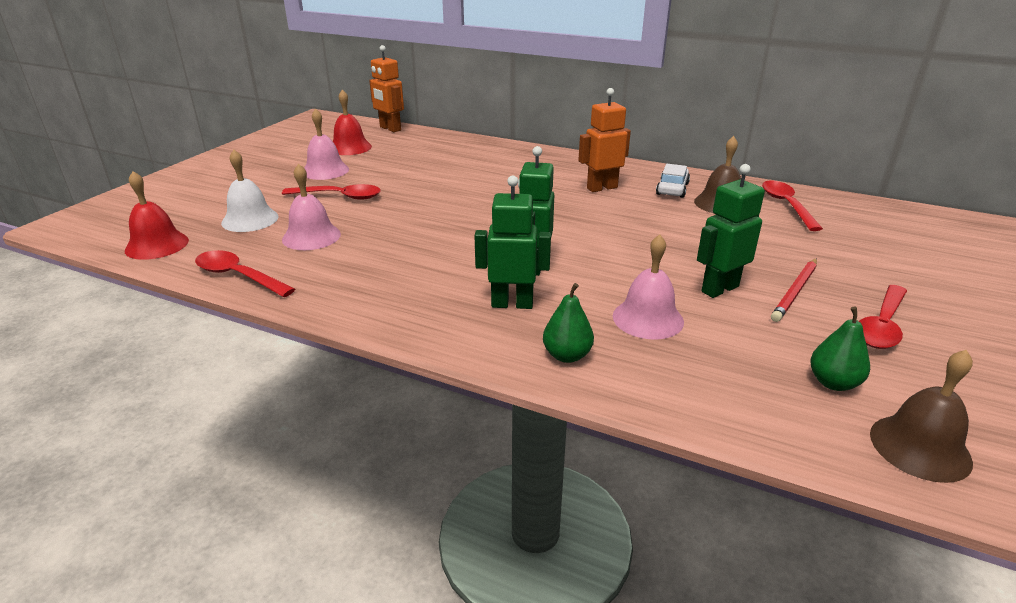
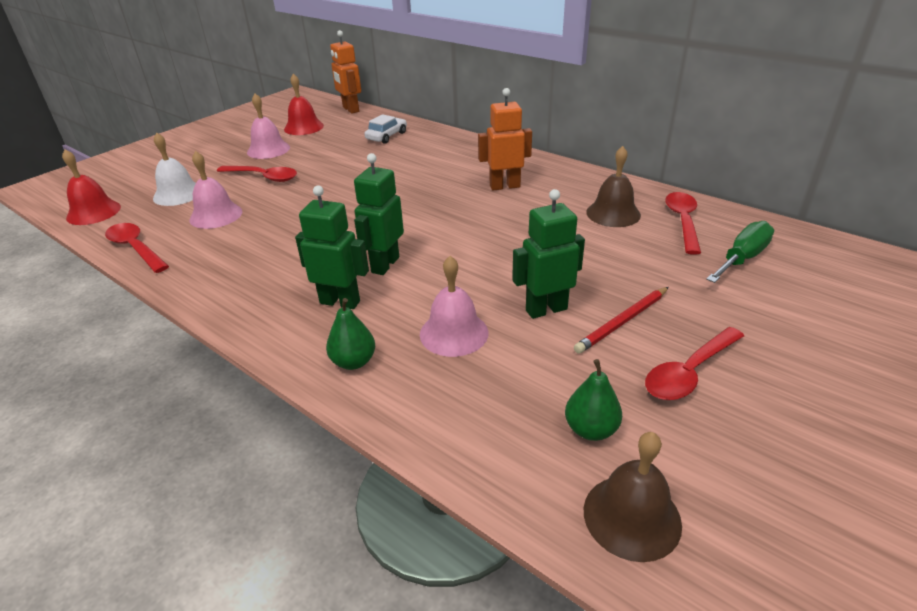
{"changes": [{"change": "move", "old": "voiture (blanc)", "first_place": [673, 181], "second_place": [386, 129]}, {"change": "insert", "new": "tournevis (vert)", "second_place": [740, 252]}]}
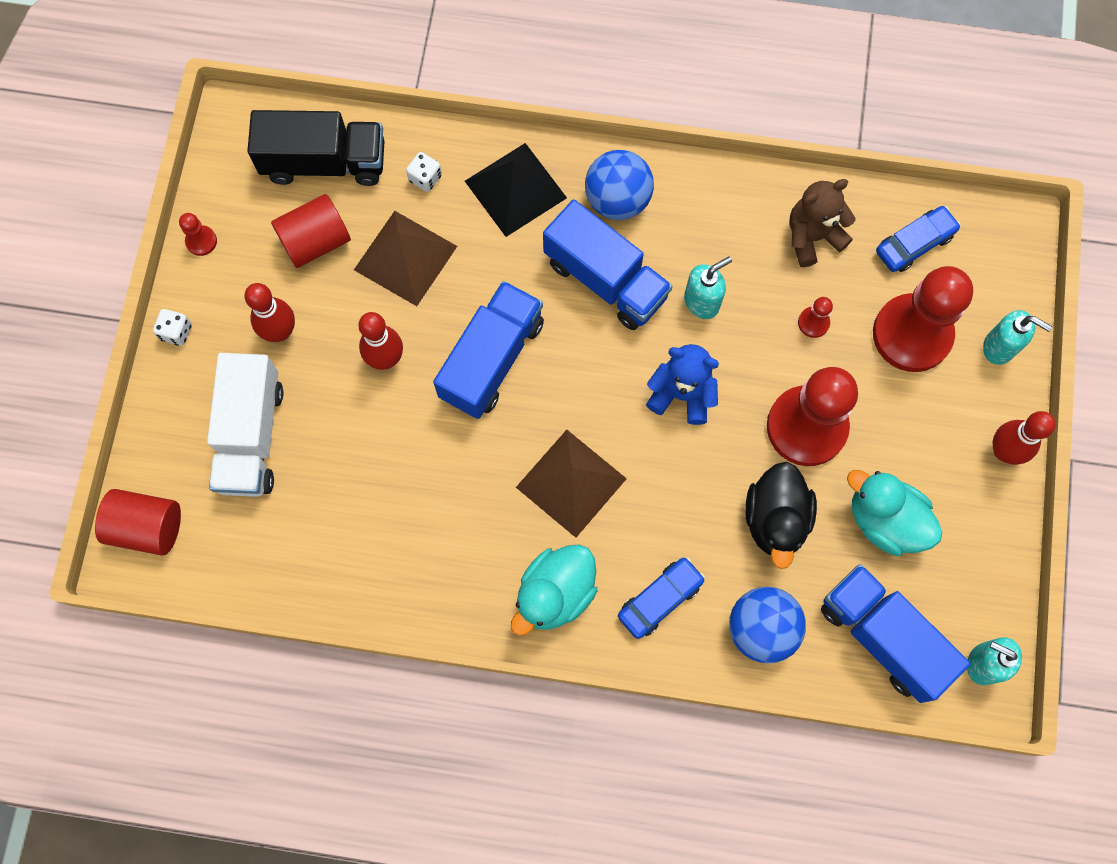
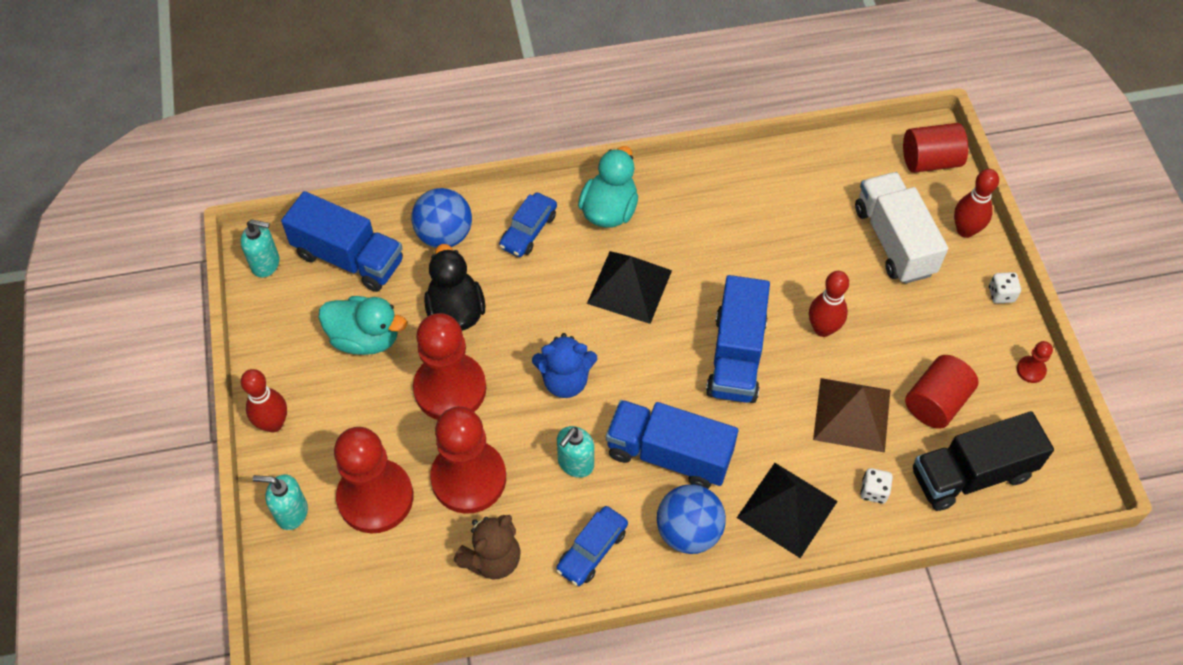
{"changes": [{"change": "resize", "old": "pion (rouge)", "first_place": [815, 317], "second_place": [468, 460], "factor": 2.5}, {"change": "move", "old": "voiture (bleu)", "first_place": [918, 239], "second_place": [592, 546]}, {"change": "recolor", "old": "pyramide (marron)", "new": "pyramide (noir)", "first_place": [571, 484], "second_place": [629, 287]}, {"change": "move", "old": "quille (rouge)", "first_place": [269, 312], "second_place": [976, 203]}]}
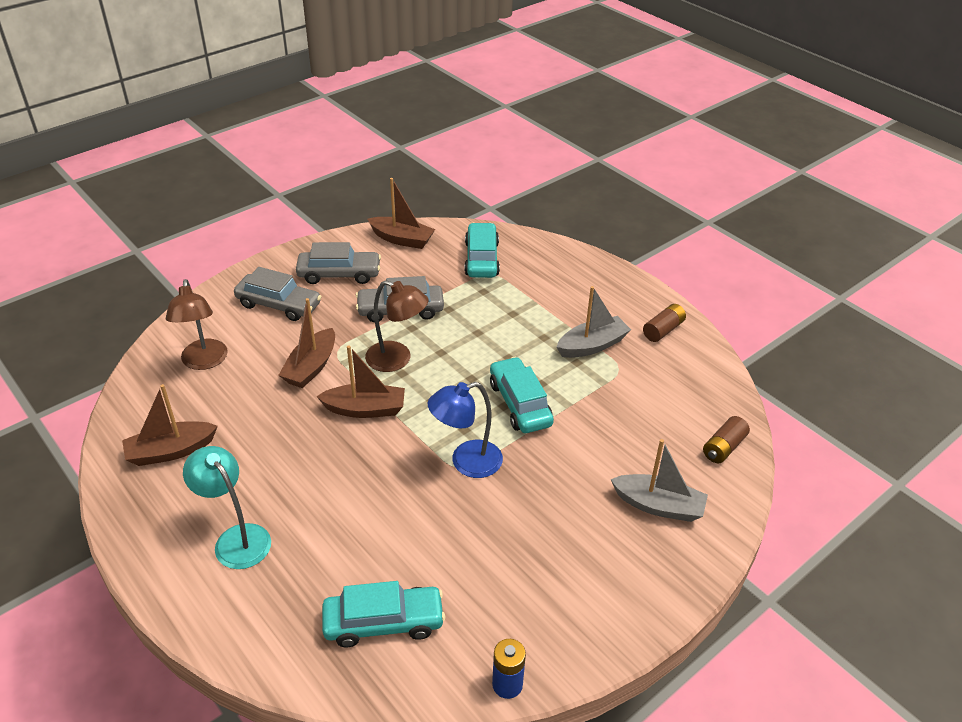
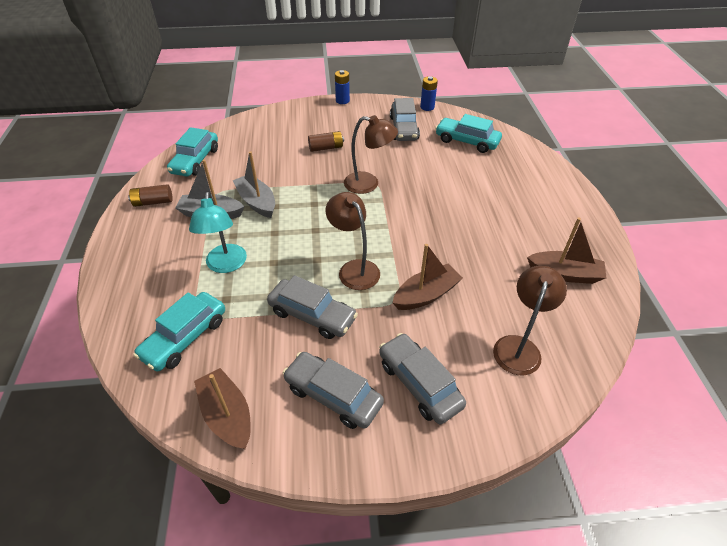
{"changes": [{"change": "move", "old": "voiture (turquoise)", "first_place": [522, 395], "second_place": [192, 151]}, {"change": "move", "old": "lampe (turquoise)", "first_place": [227, 507], "second_place": [218, 232]}, {"change": "move", "old": "bateau (gris)", "first_place": [659, 480], "second_place": [253, 184]}, {"change": "move", "old": "pile (marron)", "first_place": [726, 439], "second_place": [326, 141]}, {"change": "insert", "new": "pile (bleu)", "second_place": [342, 87]}, {"change": "recolor", "old": "lampe (bleu)", "new": "lampe (marron)", "first_place": [465, 430], "second_place": [371, 154]}, {"change": "insert", "new": "voiture (gris)", "second_place": [405, 119]}, {"change": "delete", "old": "bateau (marron)", "first_place": [360, 381]}]}
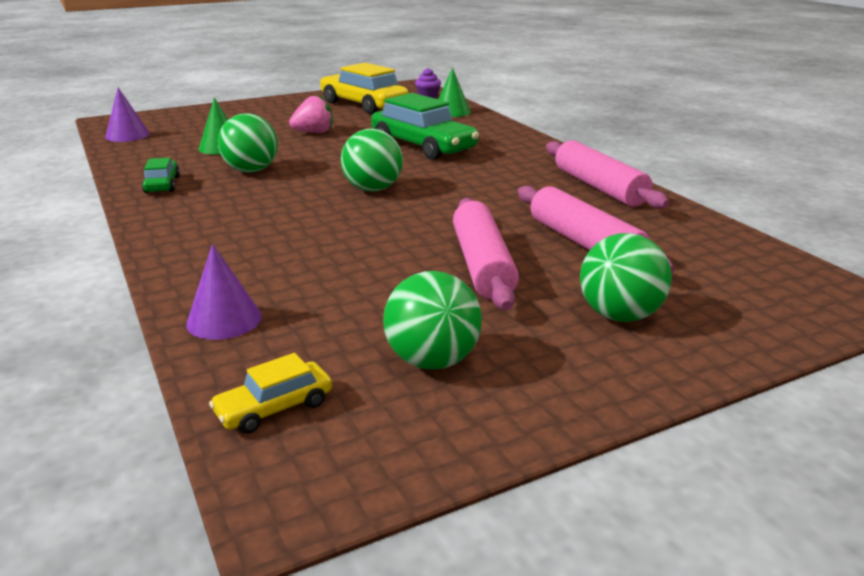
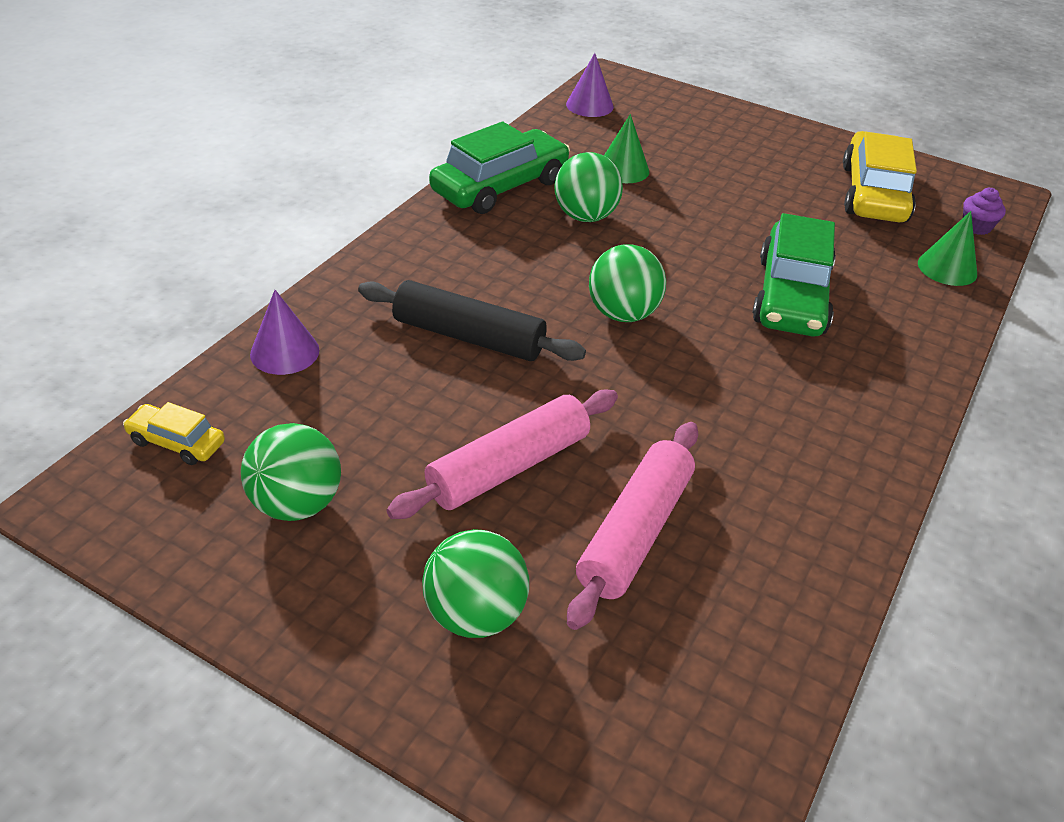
{"changes": [{"change": "insert", "new": "rouleau à pâtisserie (noir)", "second_place": [472, 320]}, {"change": "resize", "old": "voiture (vert)", "first_place": [161, 175], "second_place": [499, 168], "factor": 2.05}, {"change": "delete", "old": "fraise (rose)", "first_place": [311, 113]}, {"change": "delete", "old": "rouleau à pâtisserie (rose)", "first_place": [607, 174]}]}
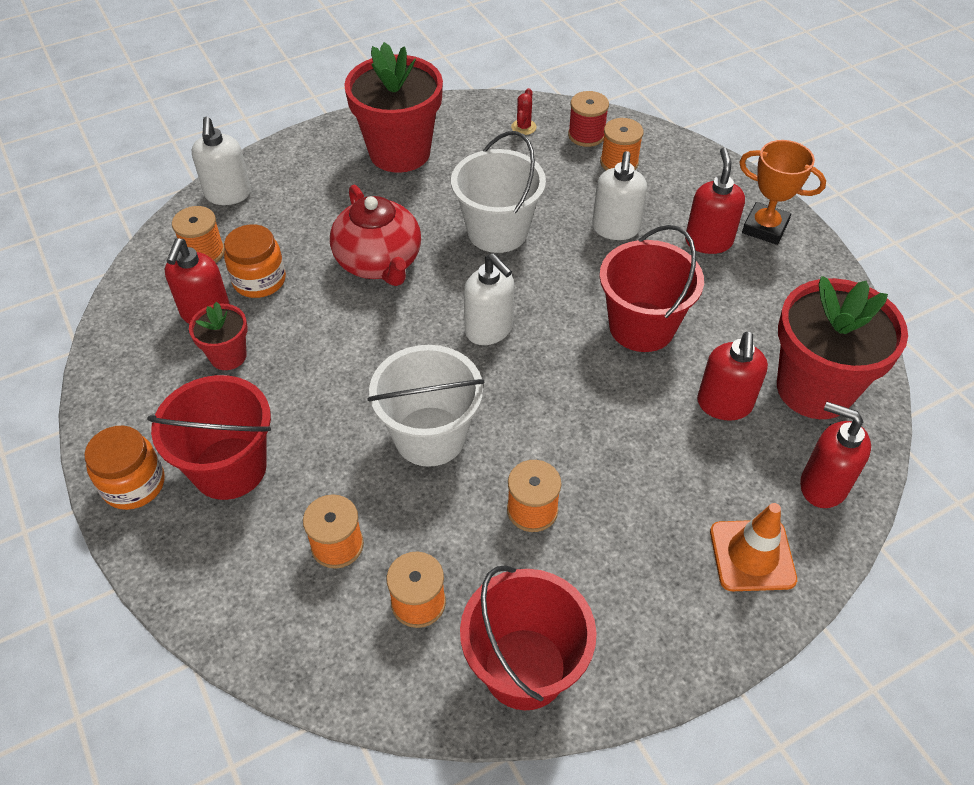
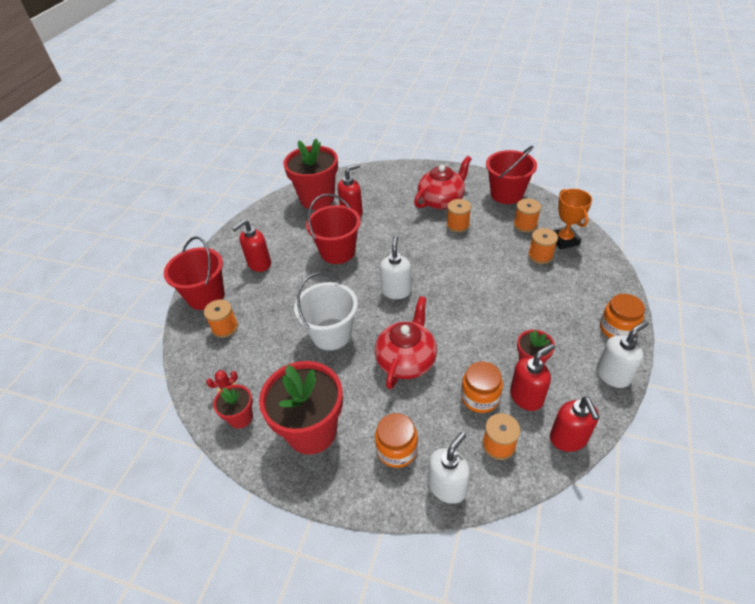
{"changes": [{"change": "move", "old": "seau (rouge)", "first_place": [209, 437], "second_place": [194, 273]}, {"change": "insert", "new": "pot de fleurs (rouge)", "second_place": [233, 407]}, {"change": "insert", "new": "bocal (orange)", "second_place": [396, 440]}, {"change": "insert", "new": "théière (rouge)", "second_place": [443, 183]}, {"change": "move", "old": "distributeur de savon (rouge)", "first_place": [835, 455], "second_place": [575, 424]}, {"change": "move", "old": "trophée (orange)", "first_place": [782, 192], "second_place": [572, 219]}, {"change": "move", "old": "distributeur de savon (blanc)", "first_place": [619, 195], "second_place": [623, 354]}, {"change": "delete", "old": "seau (blanc)", "first_place": [426, 406]}, {"change": "delete", "old": "bobine (rouge)", "first_place": [588, 119]}, {"change": "delete", "old": "cône de chantier (orange)", "first_place": [753, 547]}]}
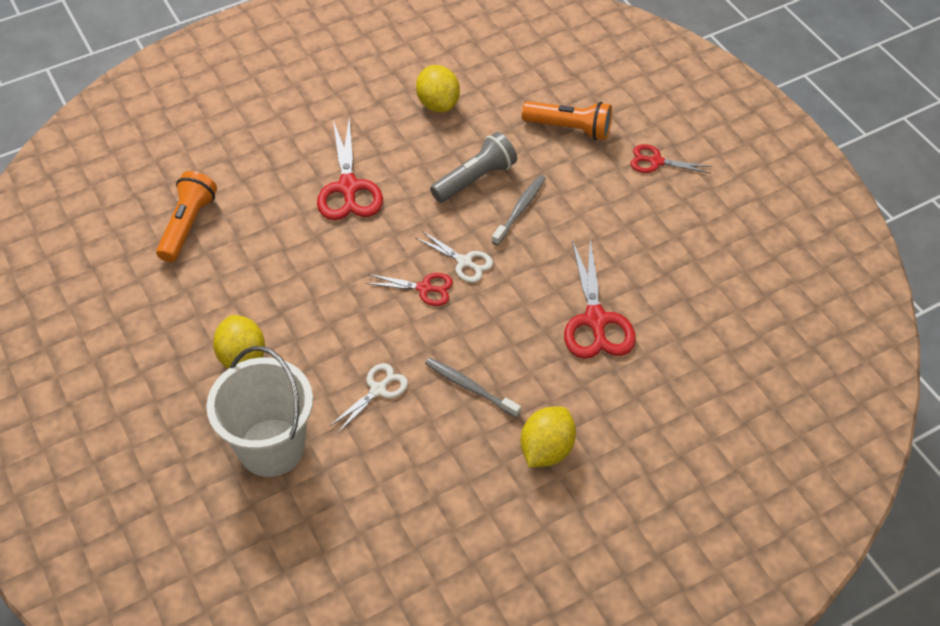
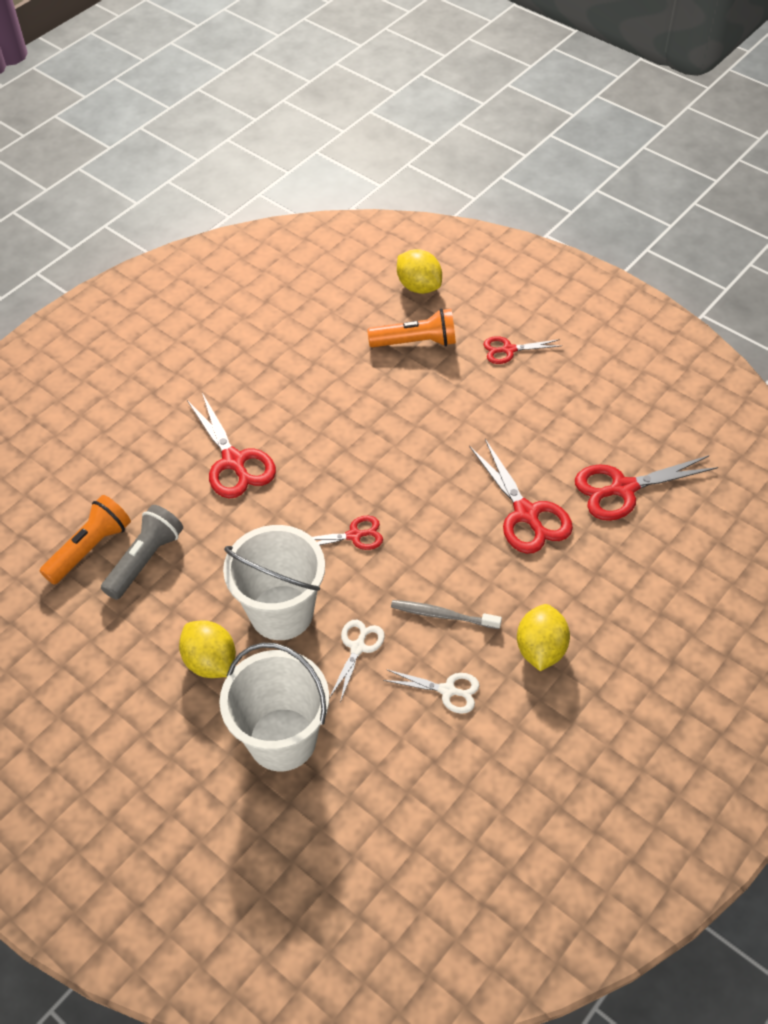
{"changes": [{"change": "rotate", "old": "lampe de poche (orange)", "first_place": [186, 216], "second_place": [85, 540], "degrees": 45}, {"change": "move", "old": "lampe de poche (gris)", "first_place": [473, 167], "second_place": [142, 552]}, {"change": "insert", "new": "seau (blanc)", "second_place": [274, 582]}, {"change": "move", "old": "ciseaux (blanc)", "first_place": [454, 257], "second_place": [431, 691]}, {"change": "move", "old": "citron (jaune)", "first_place": [438, 88], "second_place": [419, 271]}, {"change": "insert", "new": "ciseaux (rouge)", "second_place": [646, 488]}, {"change": "delete", "old": "brosse à dents (gris)", "first_place": [519, 210]}]}
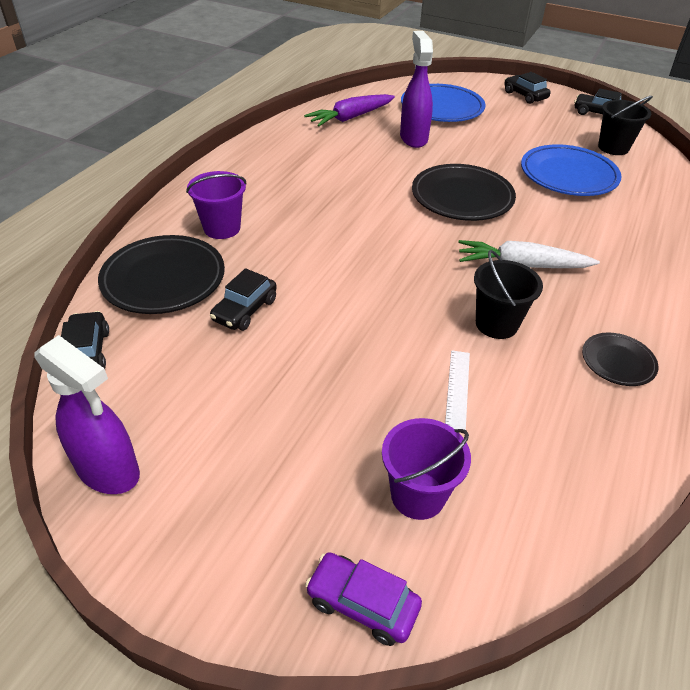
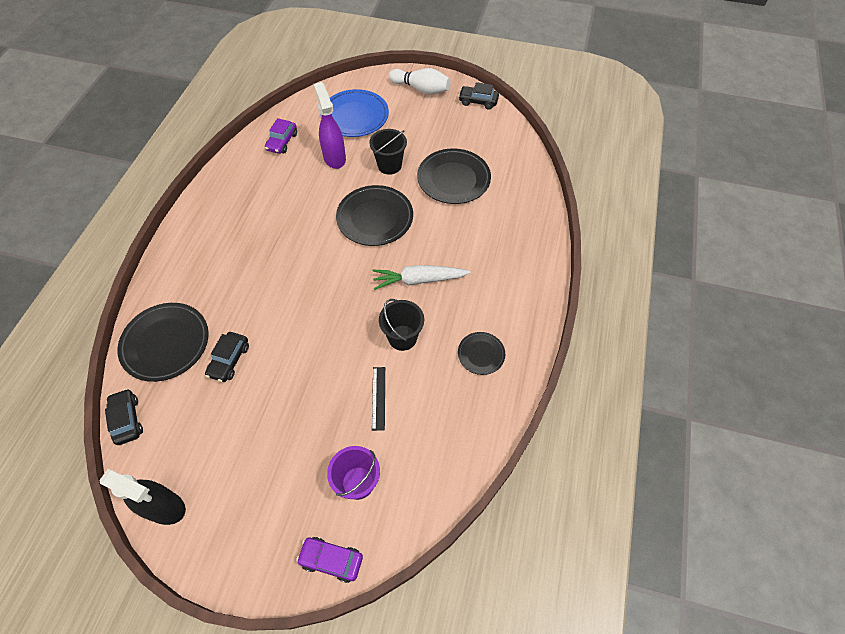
{"changes": [{"change": "recolor", "old": "vaporisateur (violet)", "new": "vaporisateur (noir)", "first_place": [87, 414], "second_place": [142, 497]}, {"change": "replace", "old": "carotte (violet)", "new": "voiture (violet)", "first_place": [349, 110], "second_place": [281, 136]}, {"change": "move", "old": "seau (noir)", "first_place": [625, 125], "second_place": [388, 152]}, {"change": "recolor", "old": "règle (blanc)", "new": "règle (noir)", "first_place": [457, 390], "second_place": [378, 399]}, {"change": "replace", "old": "voiture (noir)", "new": "quille (blanc)", "first_place": [527, 88], "second_place": [420, 81]}, {"change": "recolor", "old": "assiette (bleu)", "new": "assiette (noir)", "first_place": [571, 170], "second_place": [454, 176]}, {"change": "delete", "old": "seau (violet)", "first_place": [216, 205]}]}
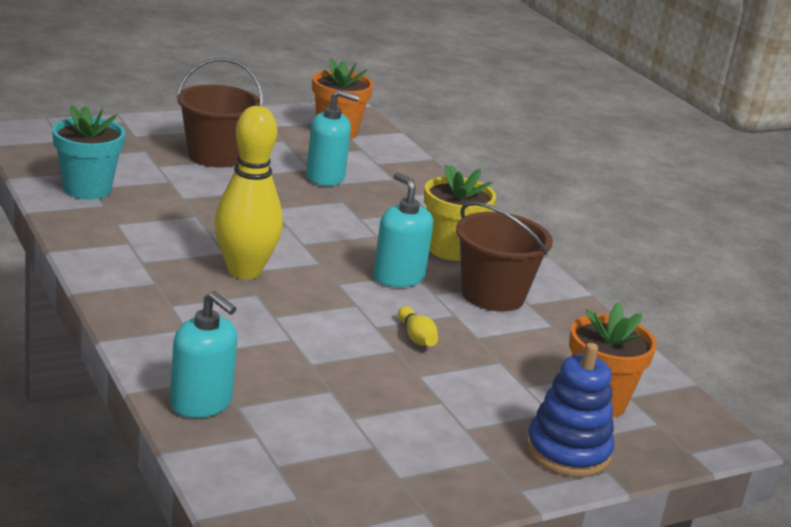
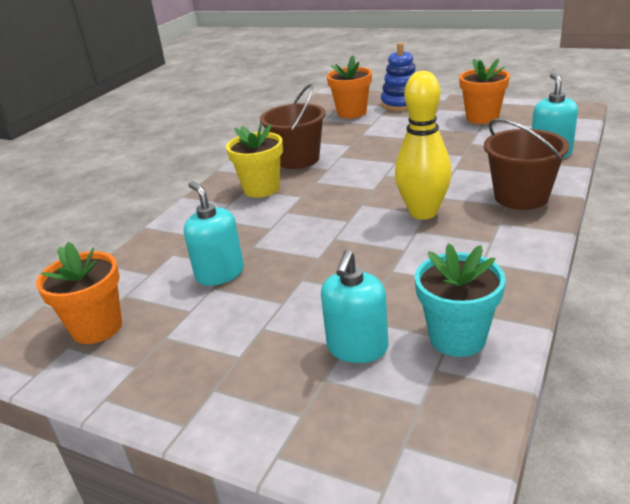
{"changes": [{"change": "move", "old": "distributeur de savon (turquoise)", "first_place": [403, 229], "second_place": [354, 306]}, {"change": "insert", "new": "pot de fleurs (orange)", "second_place": [484, 91]}, {"change": "move", "old": "seau (marron)", "first_place": [219, 112], "second_place": [526, 164]}, {"change": "delete", "old": "quille (jaune)", "first_place": [418, 326]}]}
